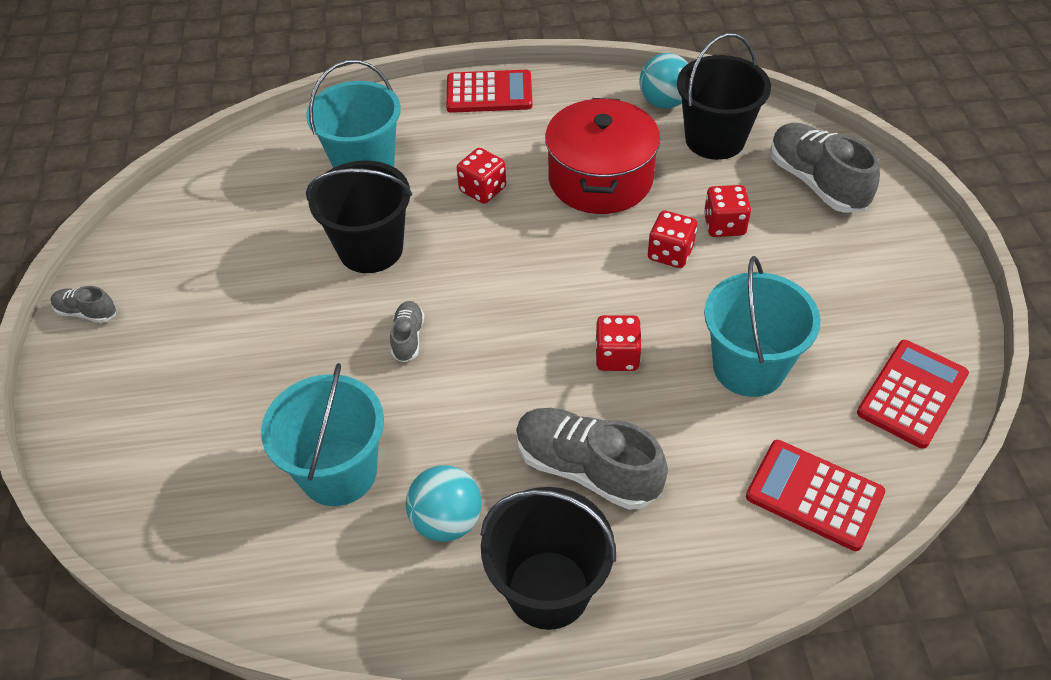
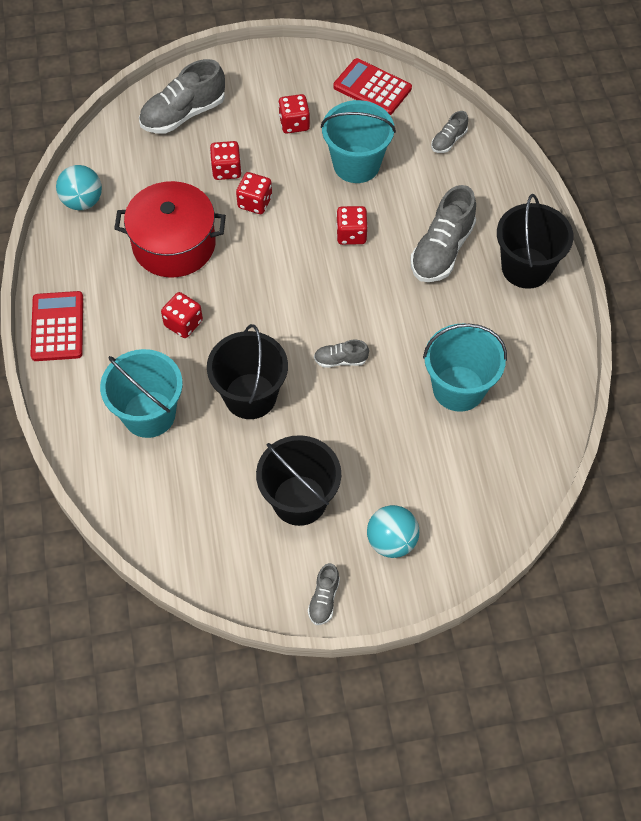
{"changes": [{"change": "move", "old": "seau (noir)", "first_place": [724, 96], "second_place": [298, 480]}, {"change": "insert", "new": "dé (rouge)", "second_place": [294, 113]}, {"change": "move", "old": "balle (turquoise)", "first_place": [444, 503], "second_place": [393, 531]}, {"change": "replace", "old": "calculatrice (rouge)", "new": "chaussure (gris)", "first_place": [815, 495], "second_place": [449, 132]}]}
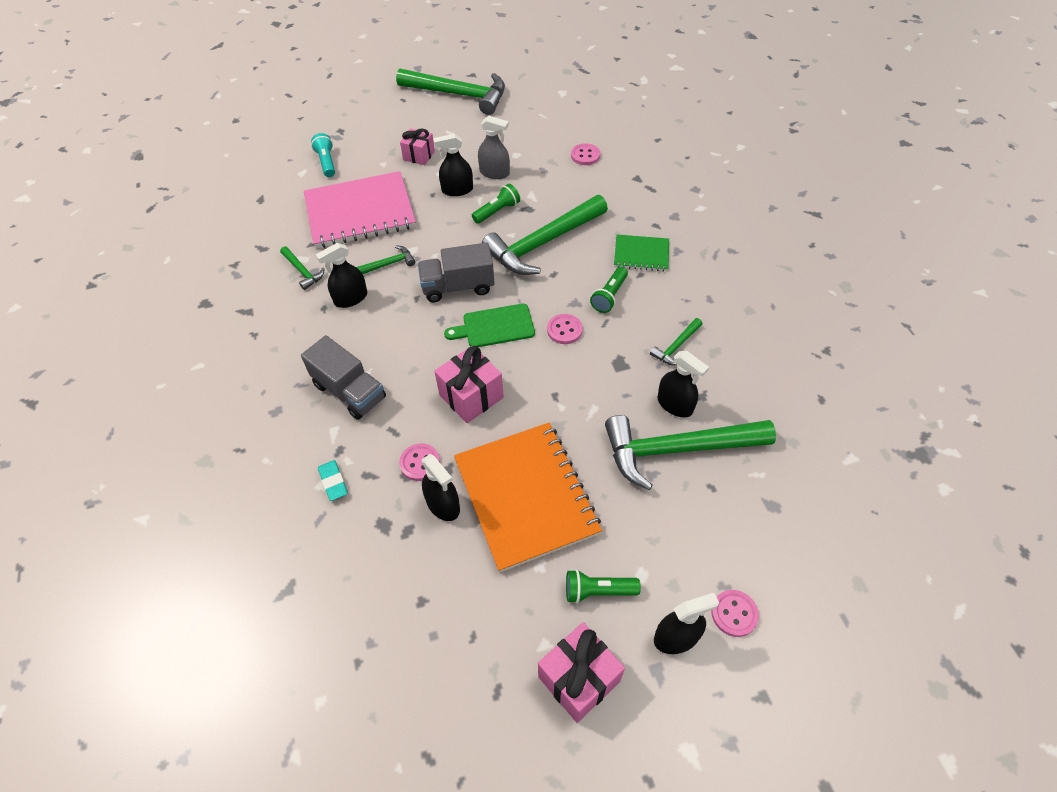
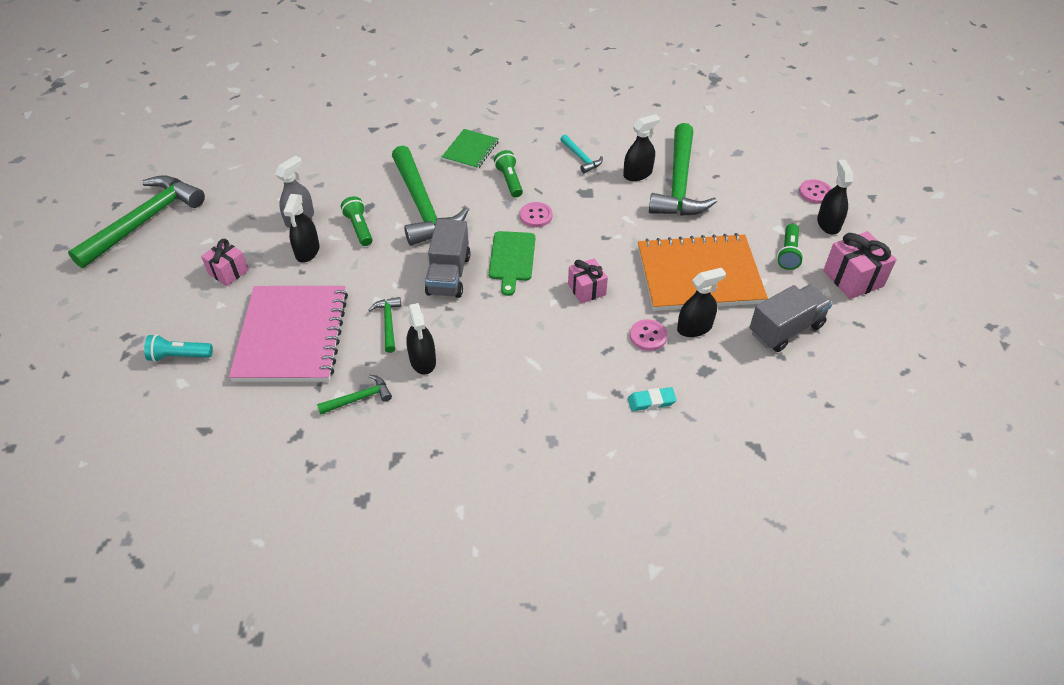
{"changes": [{"change": "rotate", "old": "lampe de poche (vert)", "first_place": [609, 290], "second_place": [508, 174], "degrees": -150}, {"change": "recolor", "old": "marteau (vert)", "new": "marteau (turquoise)", "first_place": [676, 342], "second_place": [581, 154]}, {"change": "resize", "old": "cadeau (rose)", "first_place": [469, 384], "second_place": [588, 281], "factor": 0.66}, {"change": "move", "old": "camion (gris)", "first_place": [343, 377], "second_place": [791, 318]}, {"change": "delete", "old": "bouton (rose)", "first_place": [585, 154]}]}
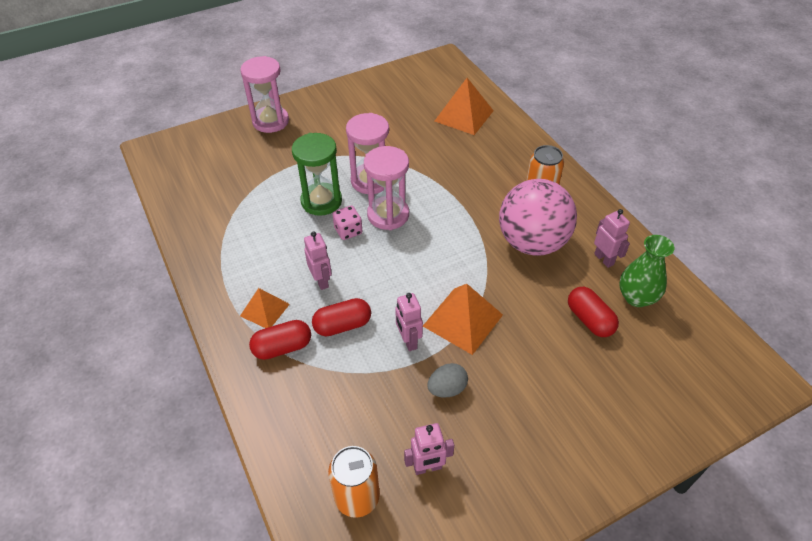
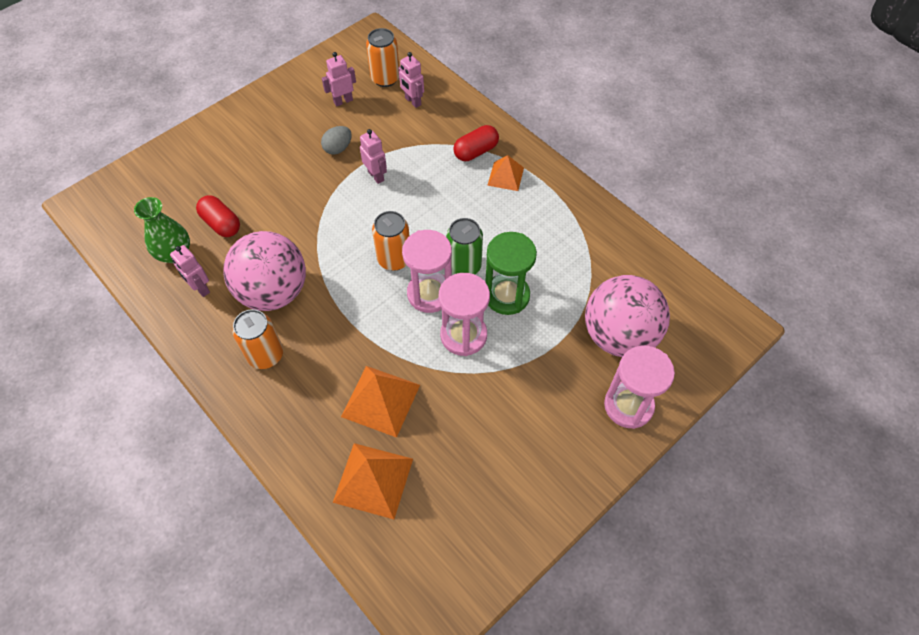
{"changes": [{"change": "move", "old": "pyramide (orange)", "first_place": [463, 319], "second_place": [380, 402]}, {"change": "insert", "new": "canette (orange)", "second_place": [390, 241]}, {"change": "move", "old": "robot (rose)", "first_place": [318, 260], "second_place": [411, 80]}, {"change": "replace", "old": "dé (rose)", "new": "canette (vert)", "first_place": [347, 223], "second_place": [464, 246]}, {"change": "insert", "new": "balle (rose)", "second_place": [627, 316]}, {"change": "delete", "old": "gélule (rouge)", "first_place": [341, 317]}]}
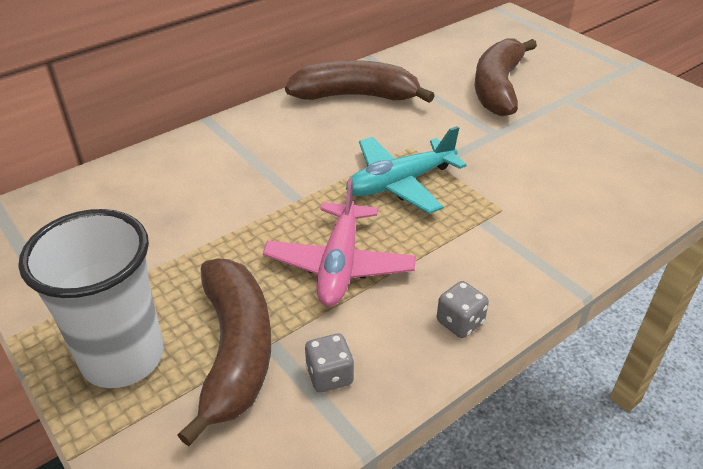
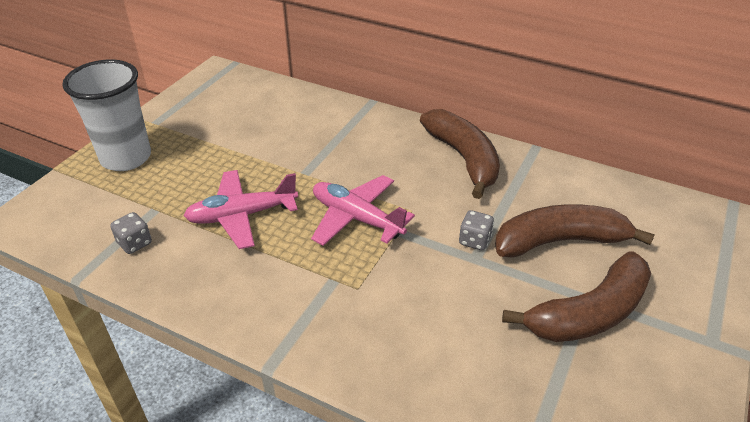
{"changes": [{"change": "recolor", "old": "avion (turquoise)", "new": "avion (rose)", "first_place": [406, 170], "second_place": [363, 210]}, {"change": "move", "old": "dé (gris)", "first_place": [463, 309], "second_place": [476, 230]}, {"change": "move", "old": "banane (marron)", "first_place": [224, 352], "second_place": [576, 296]}]}
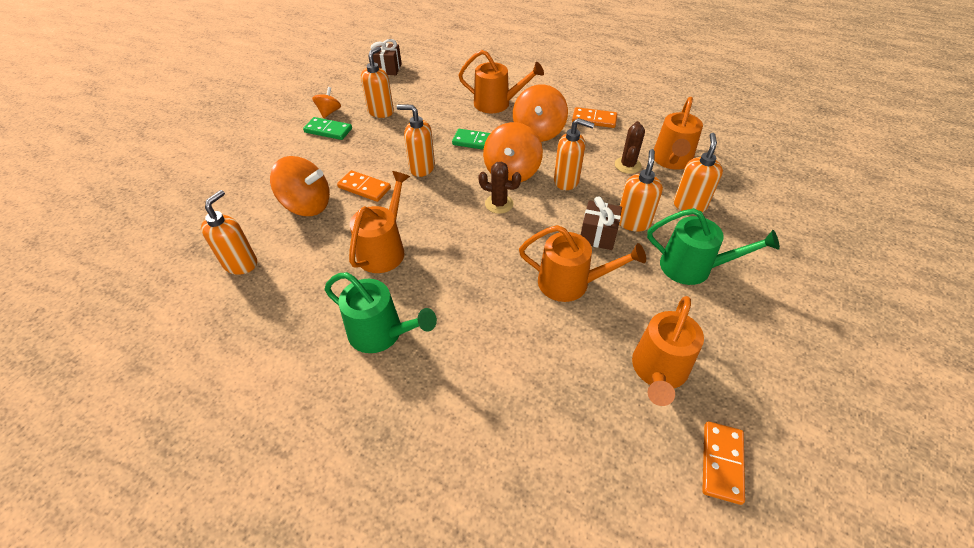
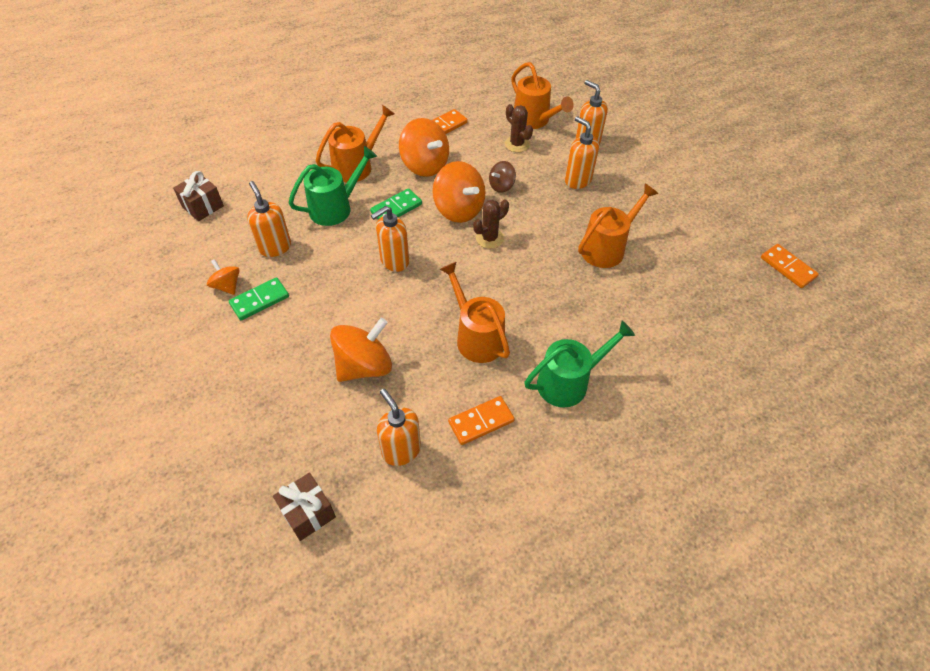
{"changes": [{"change": "move", "old": "cadeau (marron)", "first_place": [601, 223], "second_place": [304, 507]}, {"change": "move", "old": "arrosoir (vert)", "first_place": [713, 246], "second_place": [333, 186]}, {"change": "move", "old": "domino (orange)", "first_place": [364, 186], "second_place": [481, 420]}, {"change": "replace", "old": "distributeur de savon (orange)", "new": "toupie (marron)", "first_place": [574, 154], "second_place": [502, 177]}, {"change": "delete", "old": "arrosoir (orange)", "first_place": [668, 351]}]}
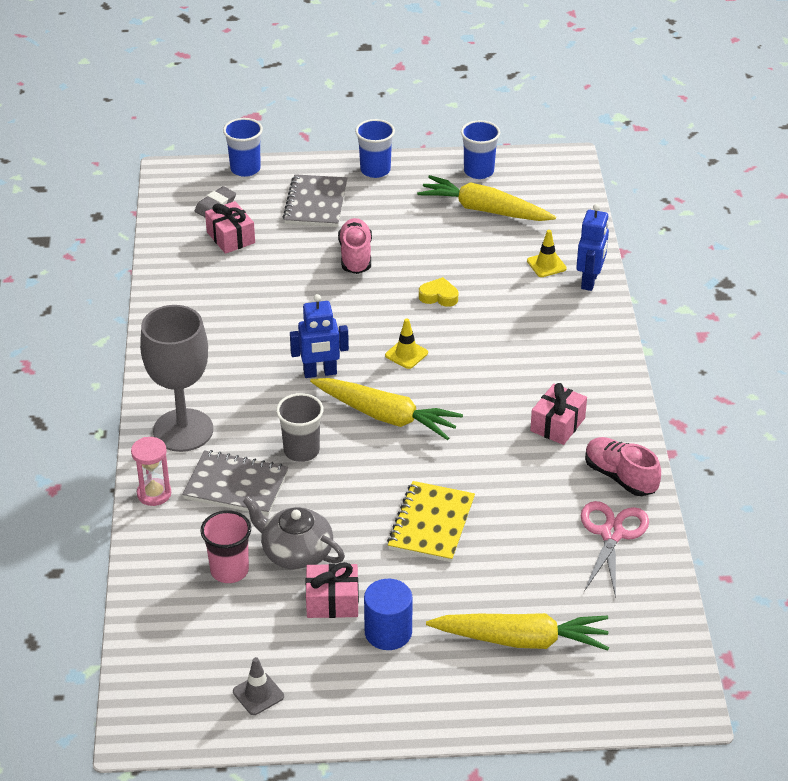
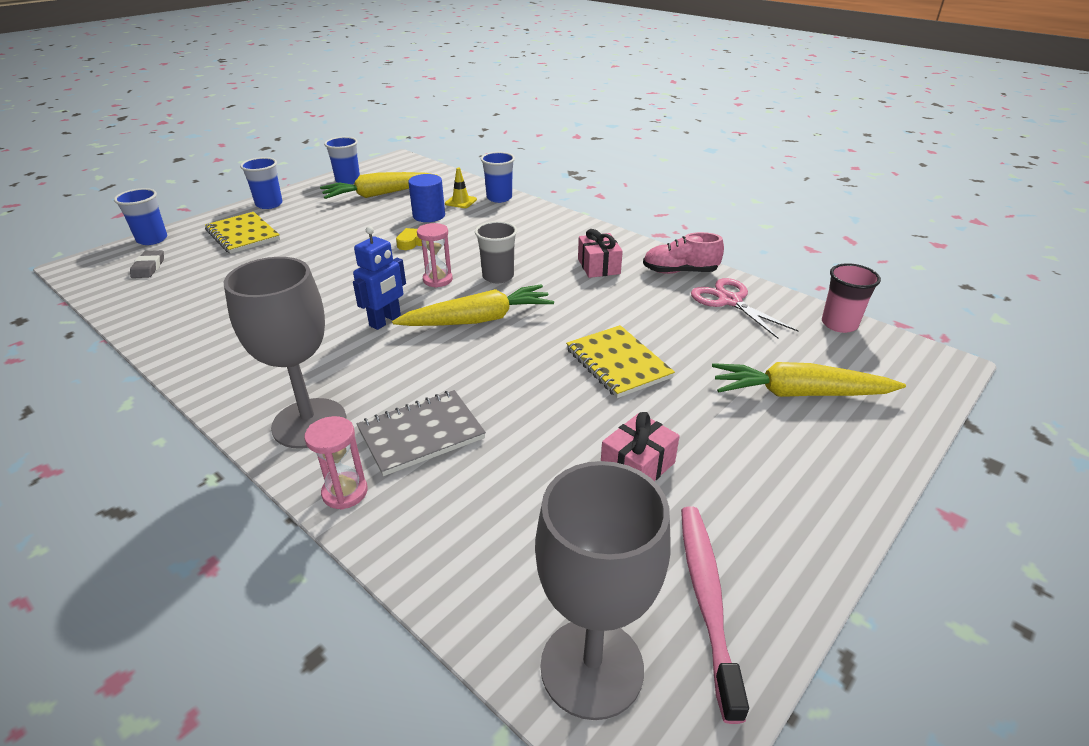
{"changes": [{"change": "recolor", "old": "carnet (gris)", "new": "carnet (jaune)", "first_place": [315, 200], "second_place": [242, 233]}, {"change": "move", "old": "cylindre (bleu)", "first_place": [388, 614], "second_place": [426, 198]}, {"change": "replace", "old": "cône de chantier (jaune)", "new": "sablier (rose)", "first_place": [406, 343], "second_place": [435, 255]}, {"change": "move", "old": "gobelet (gris)", "first_place": [300, 427], "second_place": [496, 252]}, {"change": "replace", "old": "robot (bleu)", "new": "gobelet (bleu)", "first_place": [592, 247], "second_place": [498, 177]}, {"change": "insert", "new": "verre à pied (gris)", "second_place": [603, 590]}, {"change": "replace", "old": "cône de chantier (gris)", "new": "brosse à dents (rose)", "first_place": [258, 686], "second_place": [715, 615]}, {"change": "rotate", "old": "carotte (jaune)", "first_place": [517, 631], "second_place": [809, 379], "degrees": -135}, {"change": "move", "old": "gobelet (rose)", "first_place": [225, 546], "second_place": [851, 298]}, {"change": "delete", "old": "cadeau (rose)", "first_place": [230, 227]}, {"change": "delete", "old": "théière (gris)", "first_place": [294, 533]}, {"change": "delete", "old": "chaussure (rose)", "first_place": [355, 246]}]}
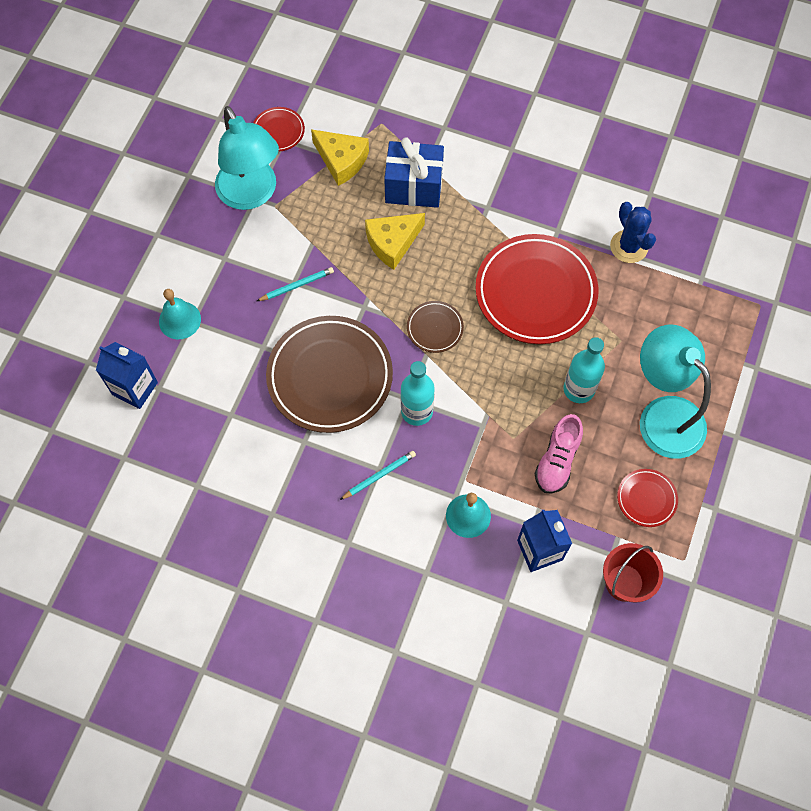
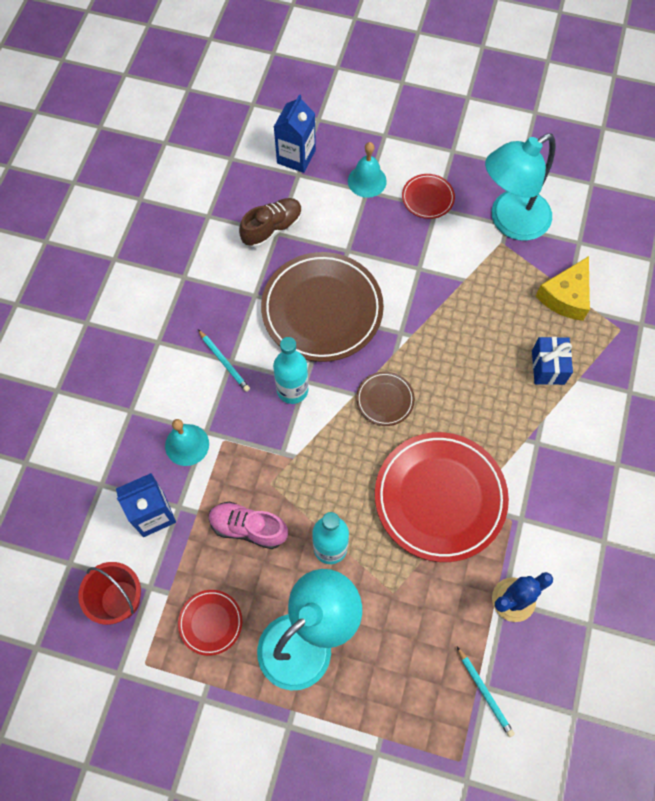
{"changes": [{"change": "insert", "new": "chaussure (marron)", "second_place": [270, 223]}, {"change": "move", "old": "assiette (rouge)", "first_place": [279, 129], "second_place": [428, 196]}, {"change": "move", "old": "crayon (turquoise)", "first_place": [295, 284], "second_place": [485, 692]}, {"change": "resize", "old": "cadeau (bleu)", "first_place": [414, 172], "second_place": [552, 361], "factor": 0.66}, {"change": "delete", "old": "fromage (jaune)", "first_place": [395, 241]}]}
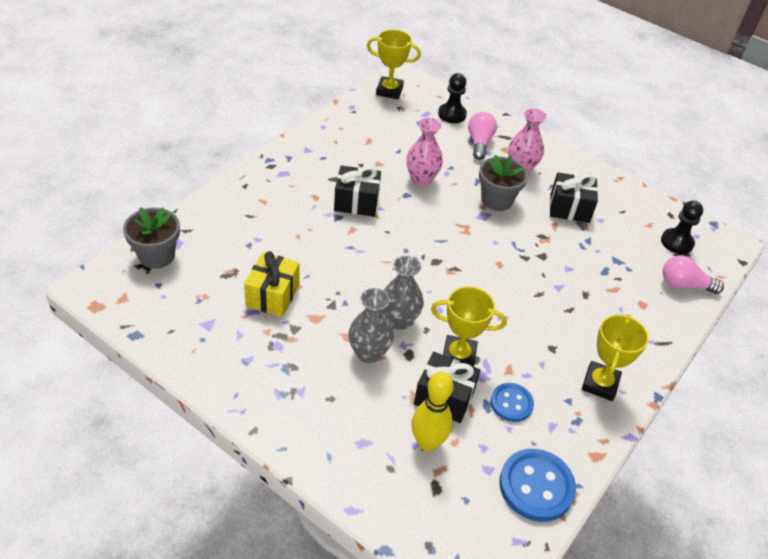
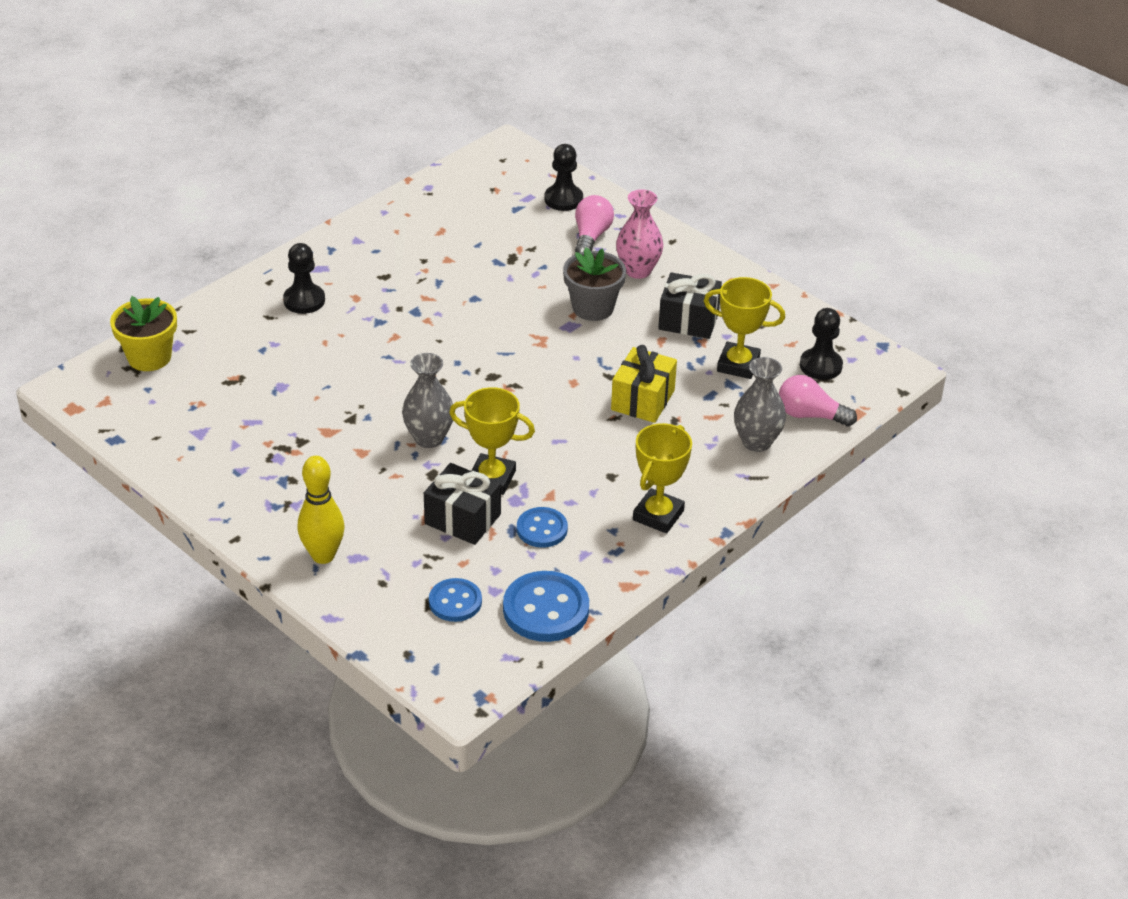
{"changes": [{"change": "recolor", "old": "pot de fleurs (gris)", "new": "pot de fleurs (jaune)", "first_place": [151, 238], "second_place": [143, 333]}, {"change": "insert", "new": "pion (noir)", "second_place": [304, 278]}, {"change": "move", "old": "quille (jaune)", "first_place": [432, 412], "second_place": [321, 510]}, {"change": "insert", "new": "bouton (bleu)", "second_place": [455, 600]}, {"change": "move", "old": "cadeau (jaune)", "first_place": [272, 284], "second_place": [644, 384]}, {"change": "move", "old": "trophée (jaune)", "first_place": [394, 64], "second_place": [744, 328]}, {"change": "move", "old": "vase (gris)", "first_place": [371, 325], "second_place": [760, 404]}, {"change": "delete", "old": "cadeau (noir)", "first_place": [357, 191]}, {"change": "delete", "old": "vase (rose)", "first_place": [424, 152]}]}
